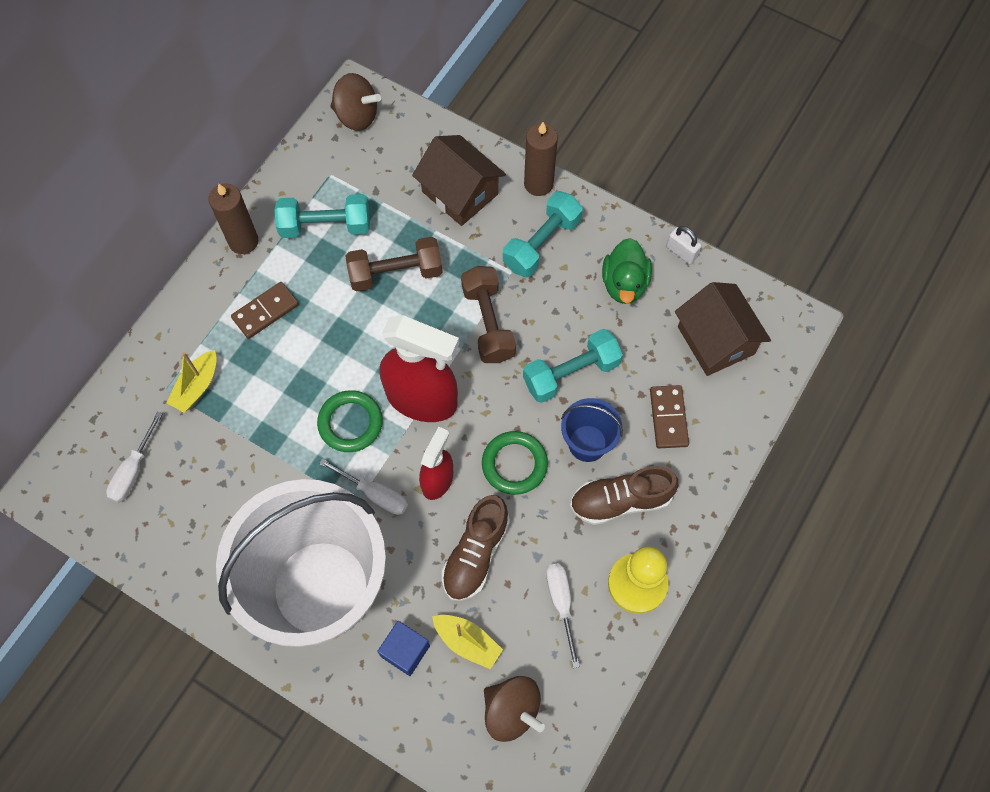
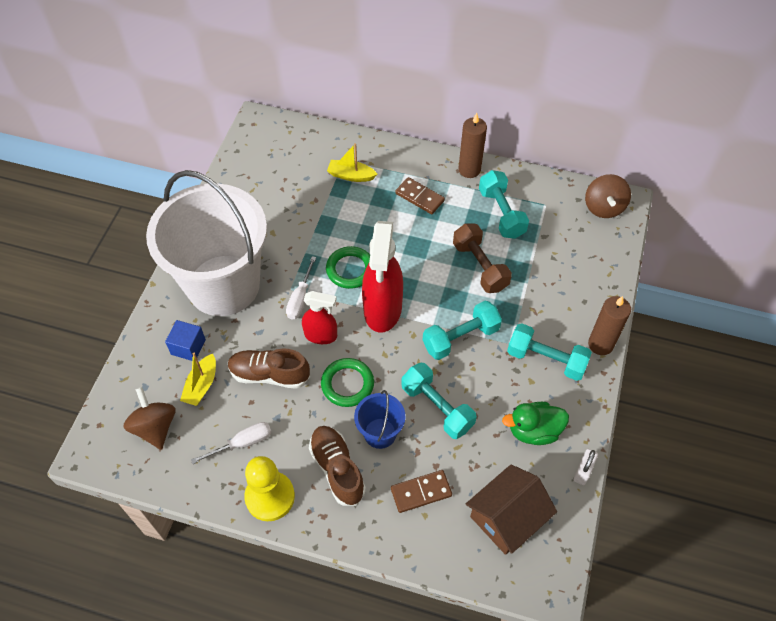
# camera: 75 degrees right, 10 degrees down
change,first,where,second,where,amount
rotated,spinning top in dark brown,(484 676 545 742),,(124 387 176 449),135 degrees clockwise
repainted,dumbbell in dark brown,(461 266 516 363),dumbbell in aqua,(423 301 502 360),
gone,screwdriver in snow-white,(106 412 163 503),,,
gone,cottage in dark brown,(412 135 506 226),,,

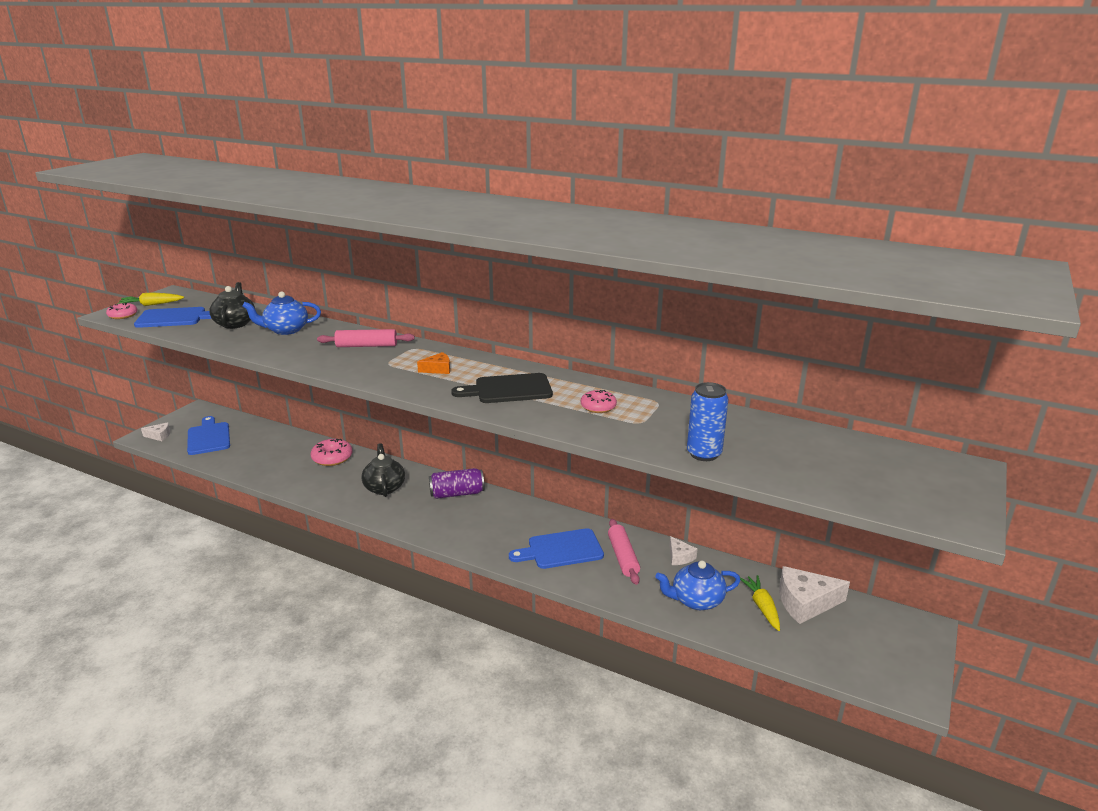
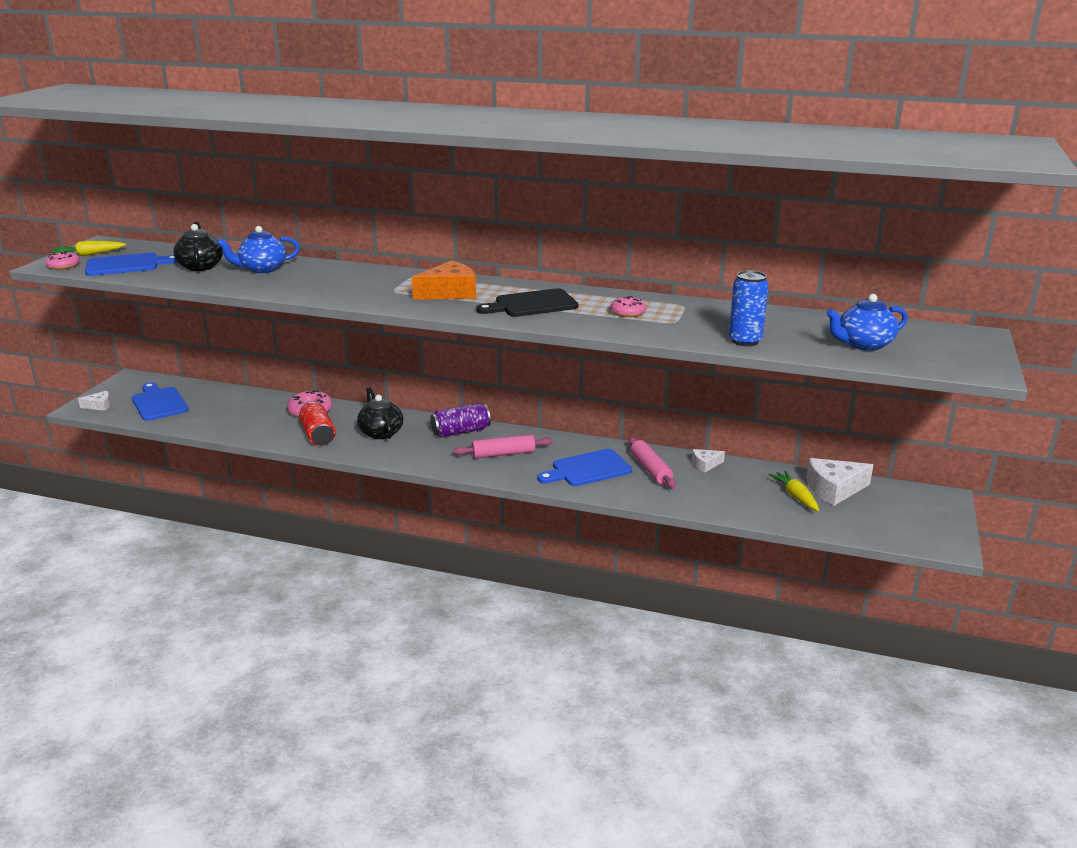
# camera: 10 degrees left, 0 degrees up
change,first,where,second,where,amount
new,,,tin in red,(299 402 336 446),
scaled,cheese wedge in bright orange,(417 352 450 374),,(412 260 476 300),x1.88
shifted,rolling pin in pink,(317 329 415 347),,(454 434 553 458),
rotated,cheese wedge in snow-white,(669 536 697 565),,(692 449 725 473),105 degrees clockwise
shifted,teapot in royal blue,(655 561 741 610),,(826 294 908 351),

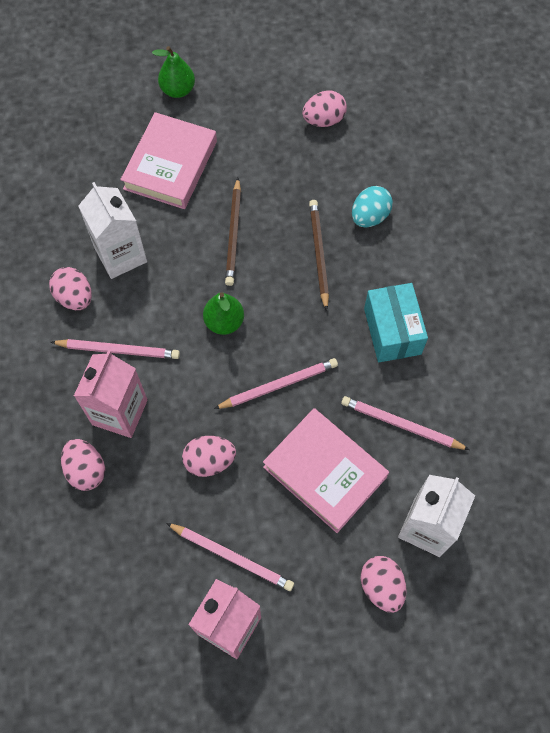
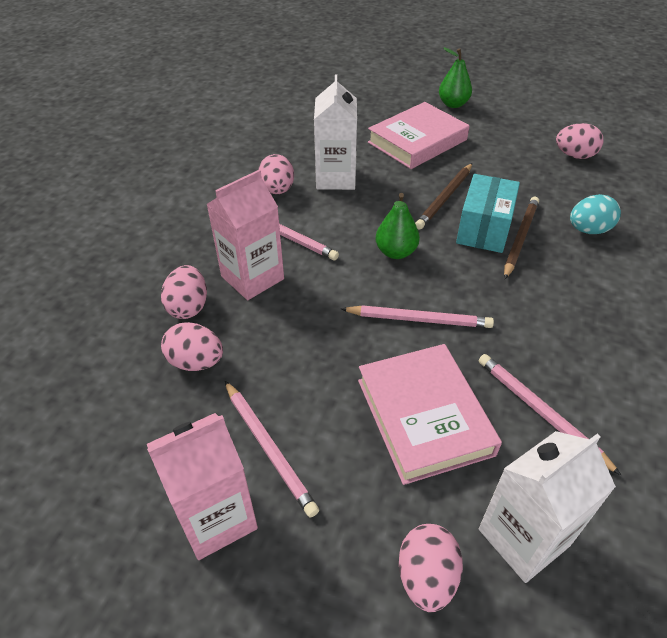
# camera: 30 degrees right, 20 degrees down
change,first,where,second,where,amount
shifted,egg in pink,(182 436 236 477),,(161 322 223 371),
shifted,package in aqua,(364 283 428 362),,(456 174 520 253),

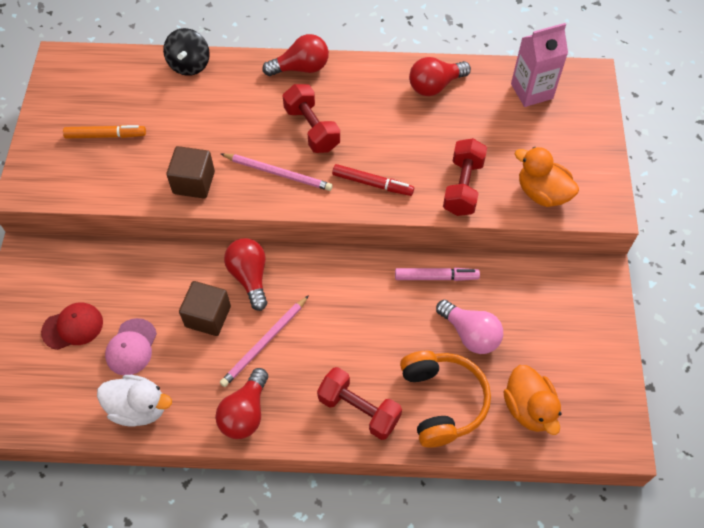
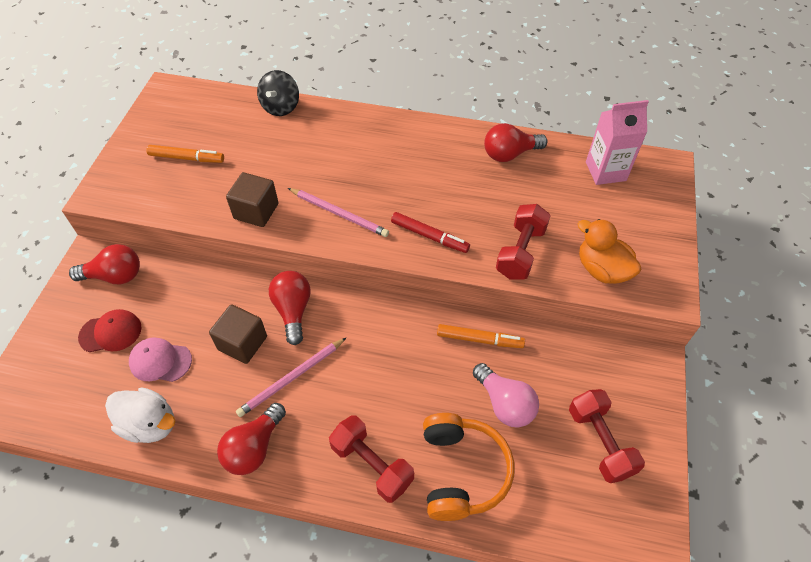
# camera: 10 degrees right, 5 degrees down
change,first,where,second,where,amount
shifted,bulb in red,(262 34 329 76),,(69 244 140 284),
rotated,baseball cap in pink,(105 318 157 375),,(129 338 192 382),75 degrees clockwise
repainted,felt pen in pink,(395 268 480 281),felt pen in bright orange,(437 324 525 348),
shifted,dumbbell in red,(283 84 340 153),,(569 389 645 483),
gone,toy duck in bright orange,(504 365 561 435),,,

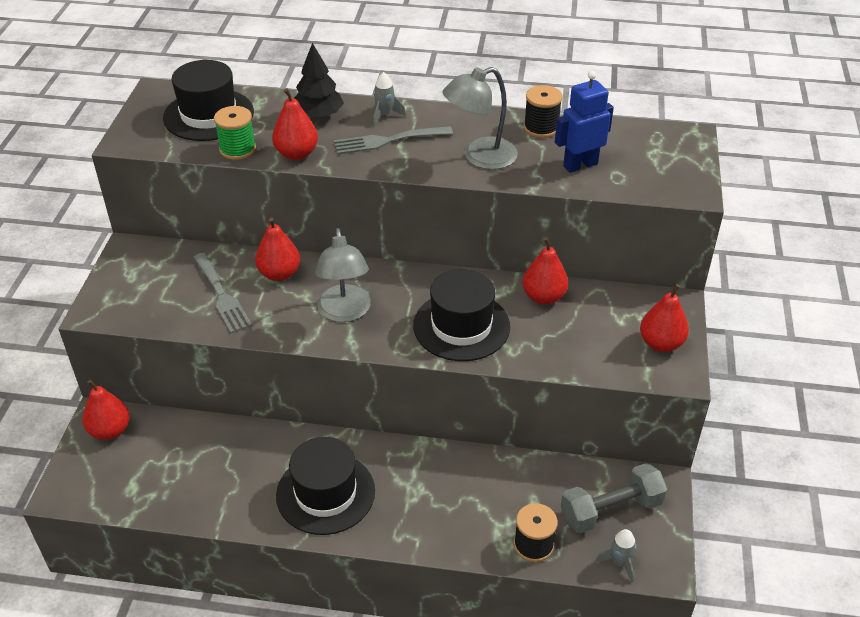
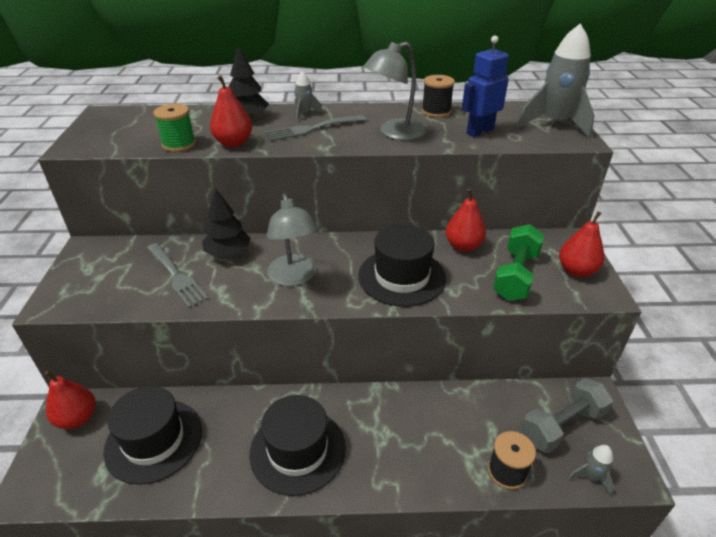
# camera: 10 degrees left, 5 degrees down
change,first,where,second,where,amount
shifted,top hat in jet-black,(163 60 254 141),,(103 386 202 485),
swapped,toy pear in red,(255 217 300 281),toy tree in jet-black,(202 188 251 257),
new,,,dumbbell in green,(493 224 545 301),
new,,,toy rocket in grey,(517 24 595 138),

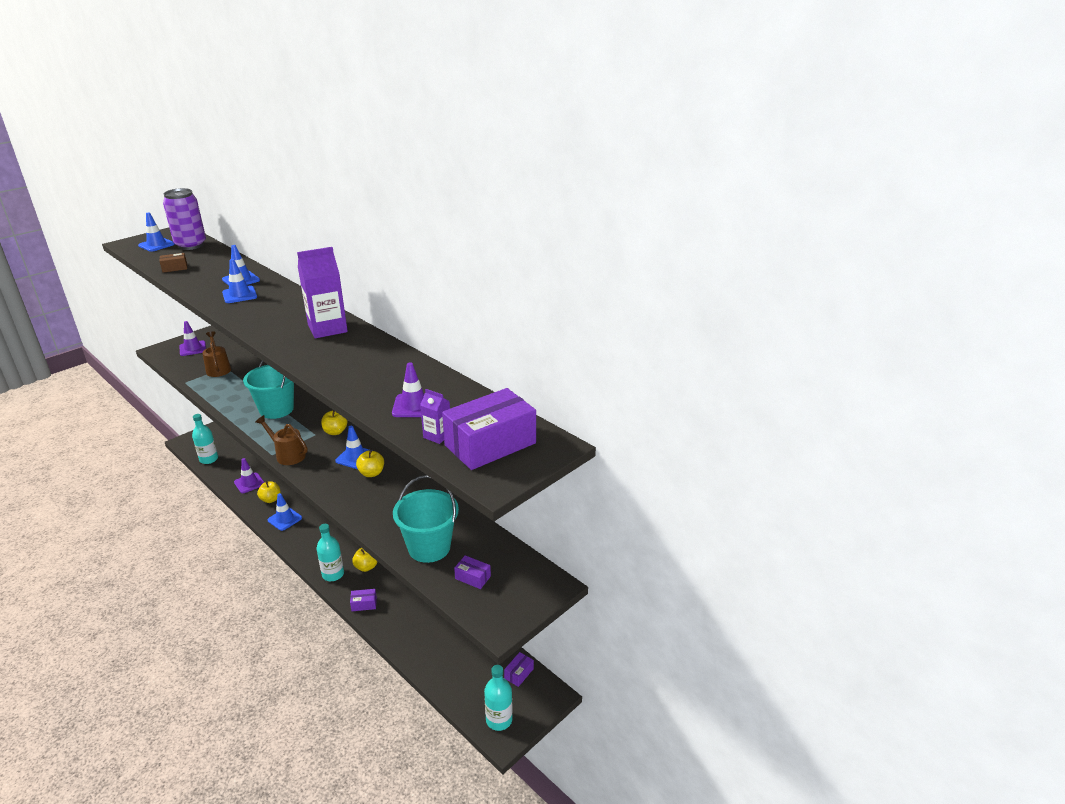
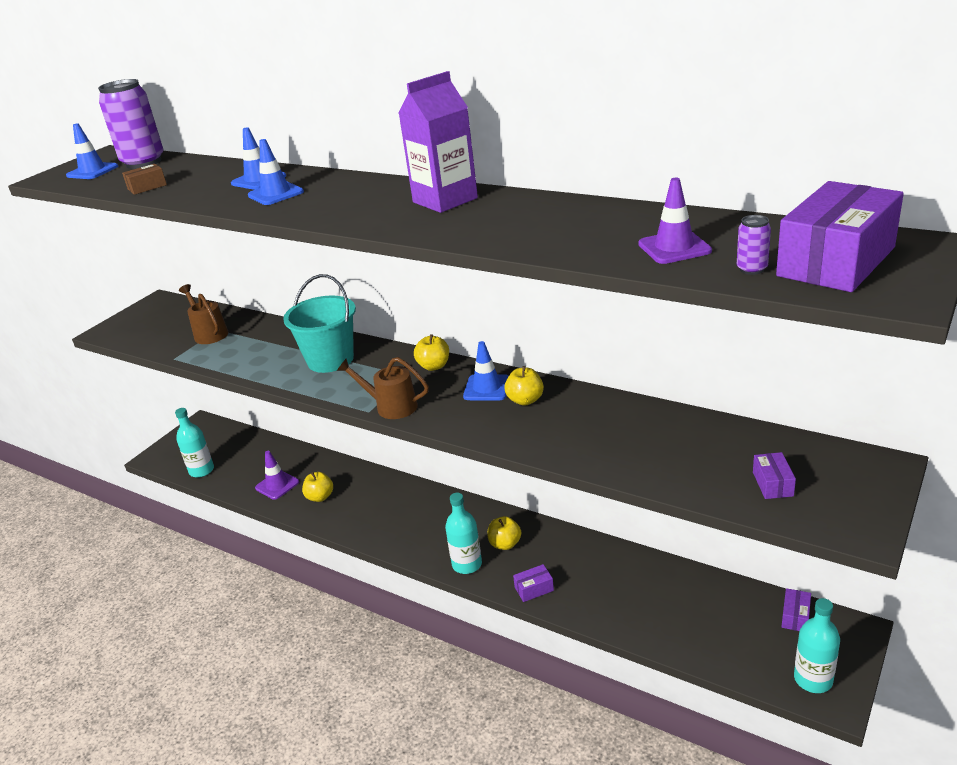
# camera: 10 degrees left, 0 degrees up
change,first,where,second,where,amount
swapped,milk carton in royal purple,(420 389 450 444),tin in royal purple,(737 215 771 275),
rotated,package in royal purple,(454 555 491 589),,(753 452 796 499),75 degrees clockwise
gone,traffic cone in royal purple,(180 321 206 356),,,
gone,traffic cone in royal blue,(268 493 302 531),,,
gone,sand bucket in aqua,(393 475 459 563),,,

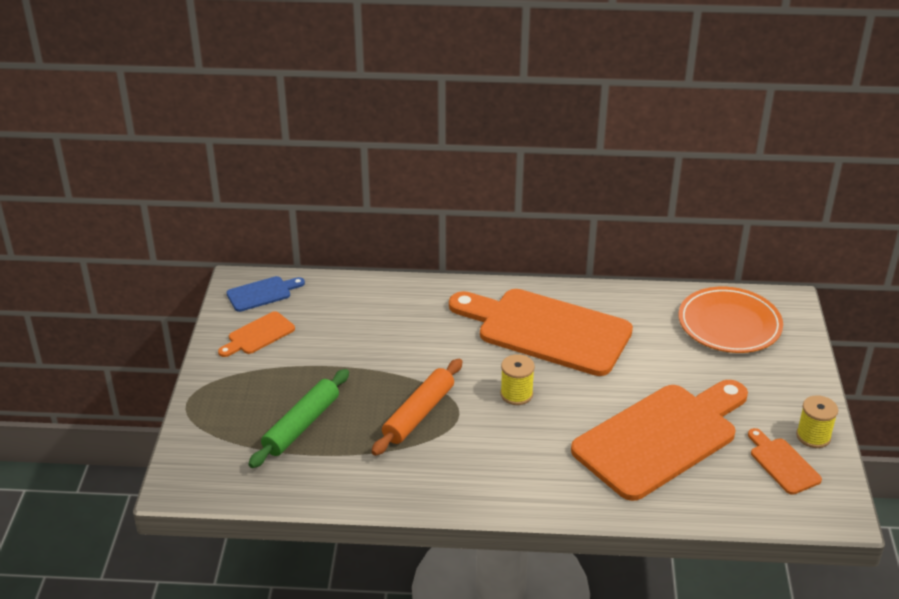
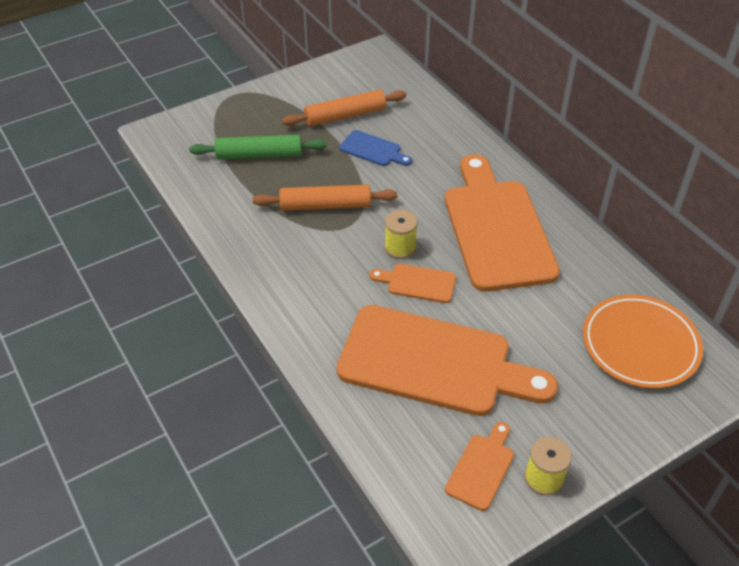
# camera: 55 degrees right, 10 degrees up
change,first,where,second,where,amount
new,,,rolling pin in bright orange,(282 90 407 126),
shifted,chopping board in royal blue,(226 276 305 312),,(339 130 412 166),
shifted,chopping board in bright orange,(218 311 295 357),,(370 264 456 303),

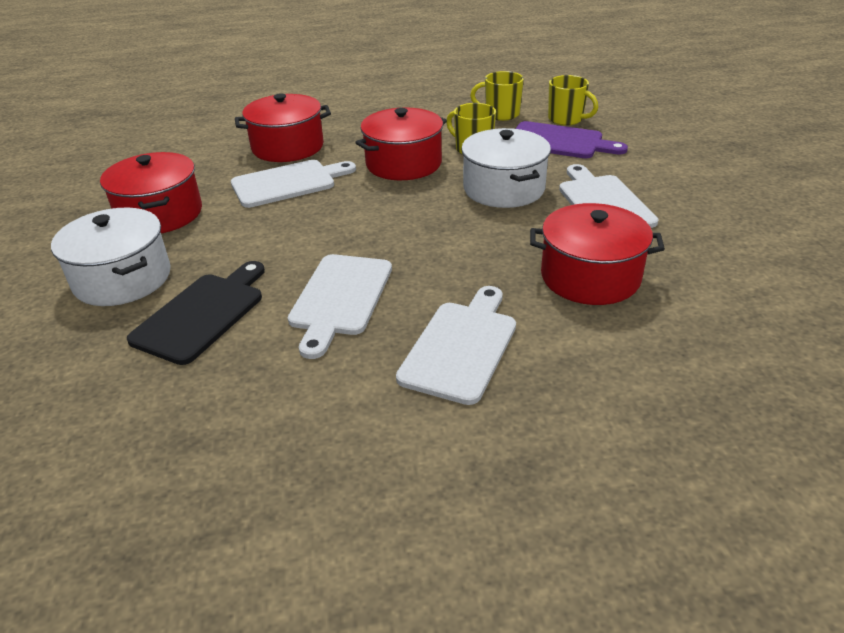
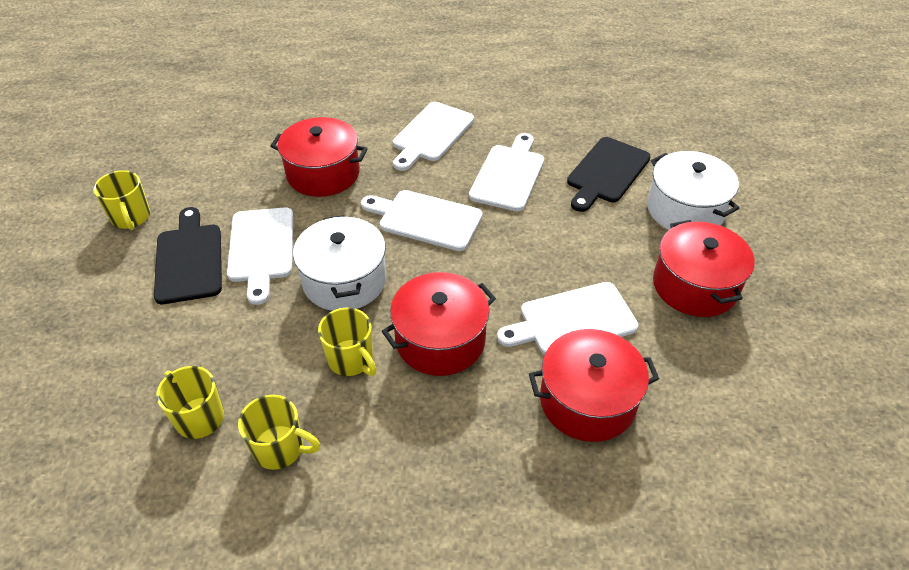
# camera: 175 degrees left, 10 degrees up
change,first,where,second,where,amount
new,,,tea mug in bright yellow,(93 170 150 230),
new,,,chopping board in jet-black,(154 207 222 304),
new,,,chopping board in snow-white,(361 190 483 251),
gone,chopping board in royal purple,(515 121 628 158),,,

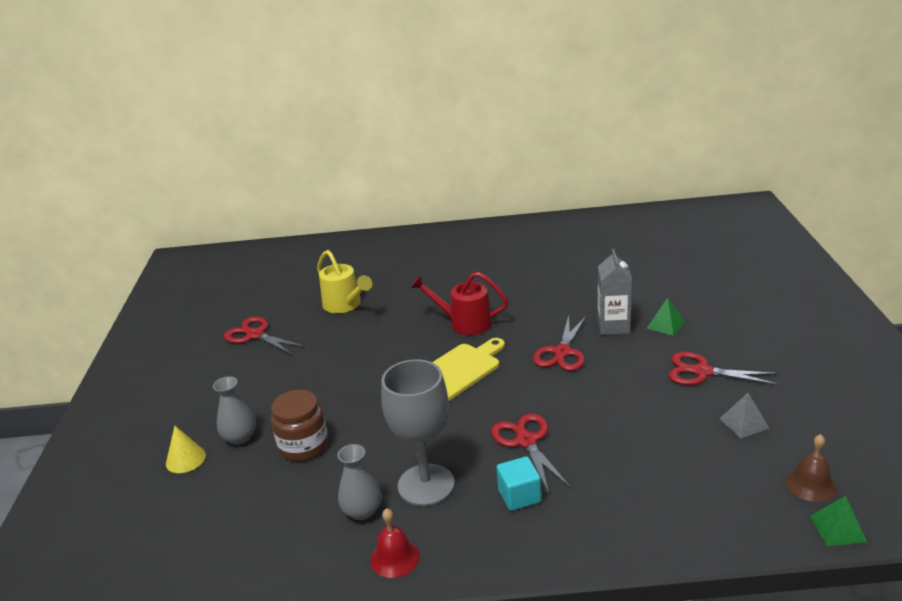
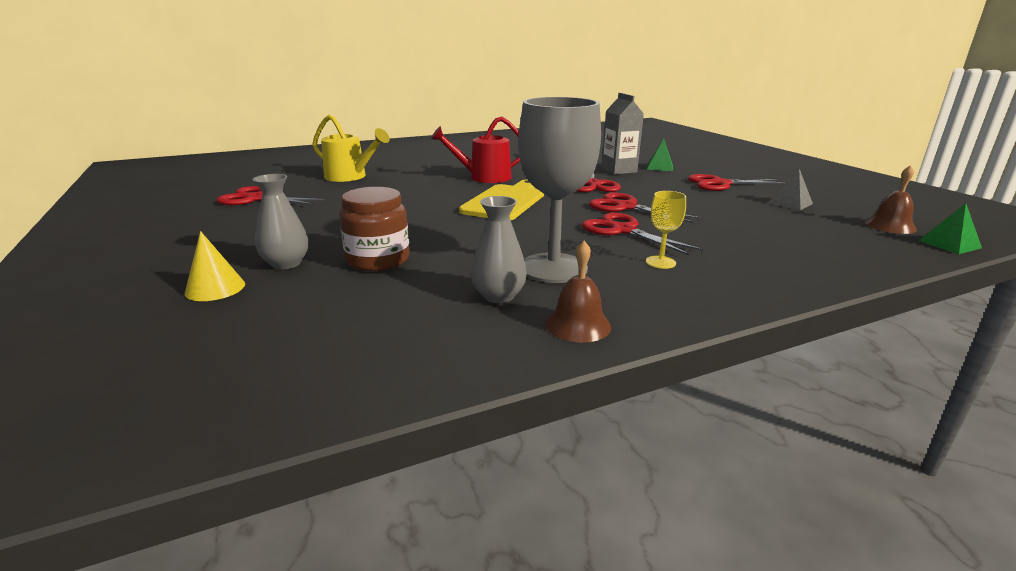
# camera: 25 degrees left, 5 degrees down
change,first,where,second,where,amount
repainted,bell in red,(370 508 420 578),bell in dark brown,(546 241 611 343),
new,,,pair of scissors in red,(589 192 702 223),
swapped,cube in aqua,(497 456 541 511),chalice in bright yellow,(646 191 686 269),

